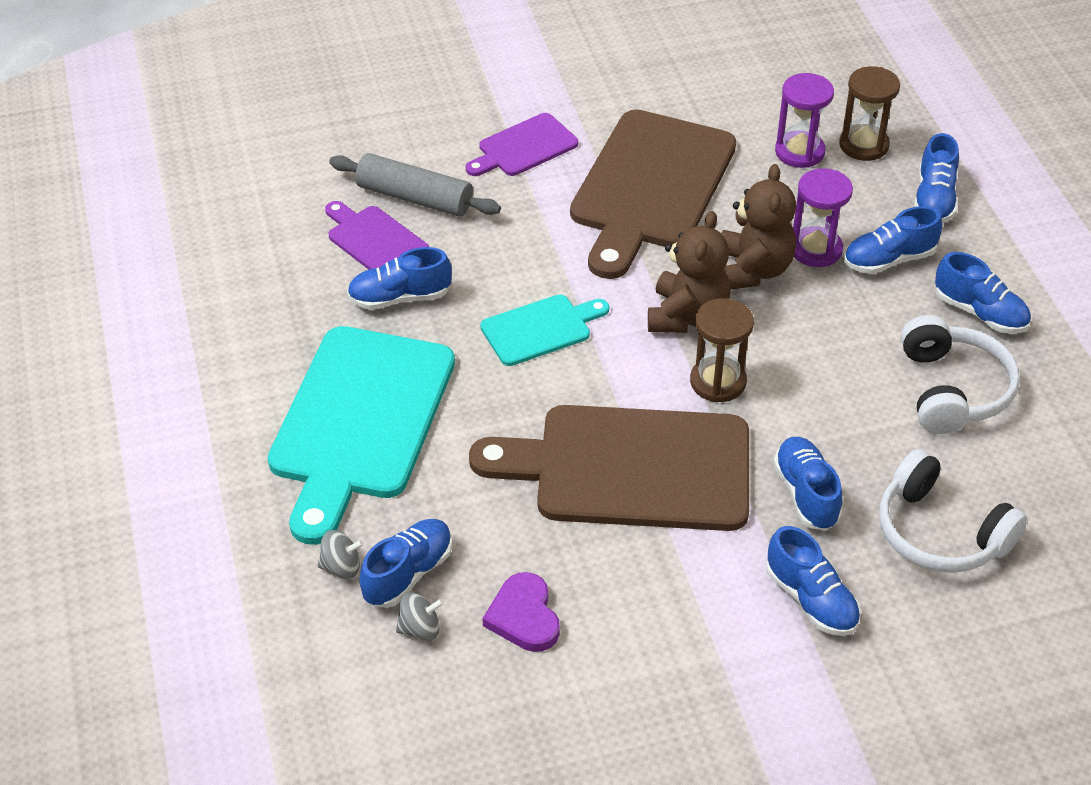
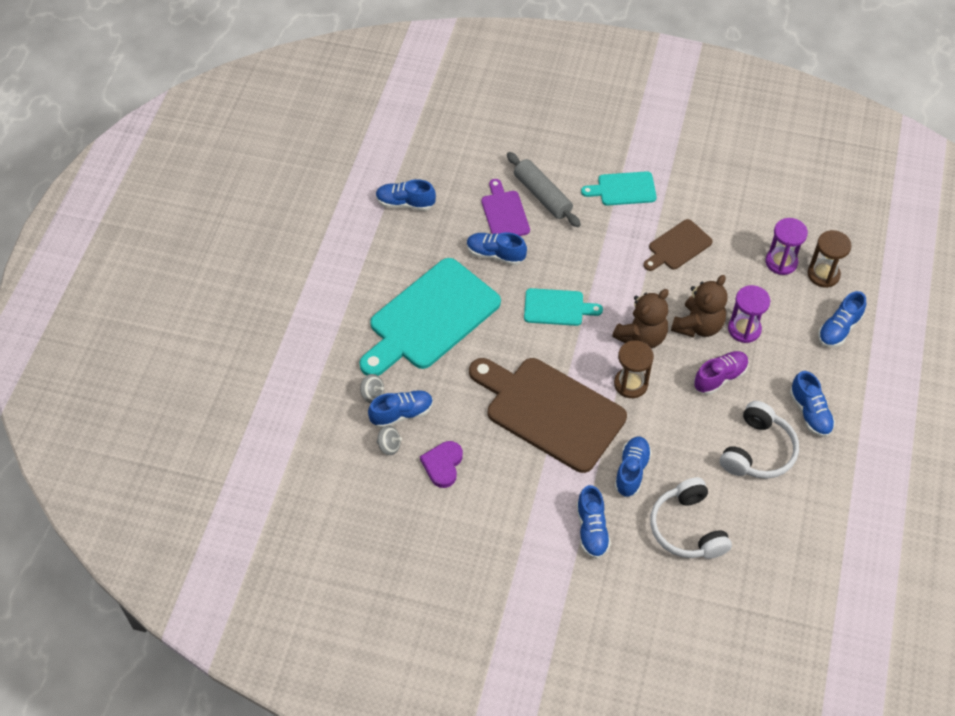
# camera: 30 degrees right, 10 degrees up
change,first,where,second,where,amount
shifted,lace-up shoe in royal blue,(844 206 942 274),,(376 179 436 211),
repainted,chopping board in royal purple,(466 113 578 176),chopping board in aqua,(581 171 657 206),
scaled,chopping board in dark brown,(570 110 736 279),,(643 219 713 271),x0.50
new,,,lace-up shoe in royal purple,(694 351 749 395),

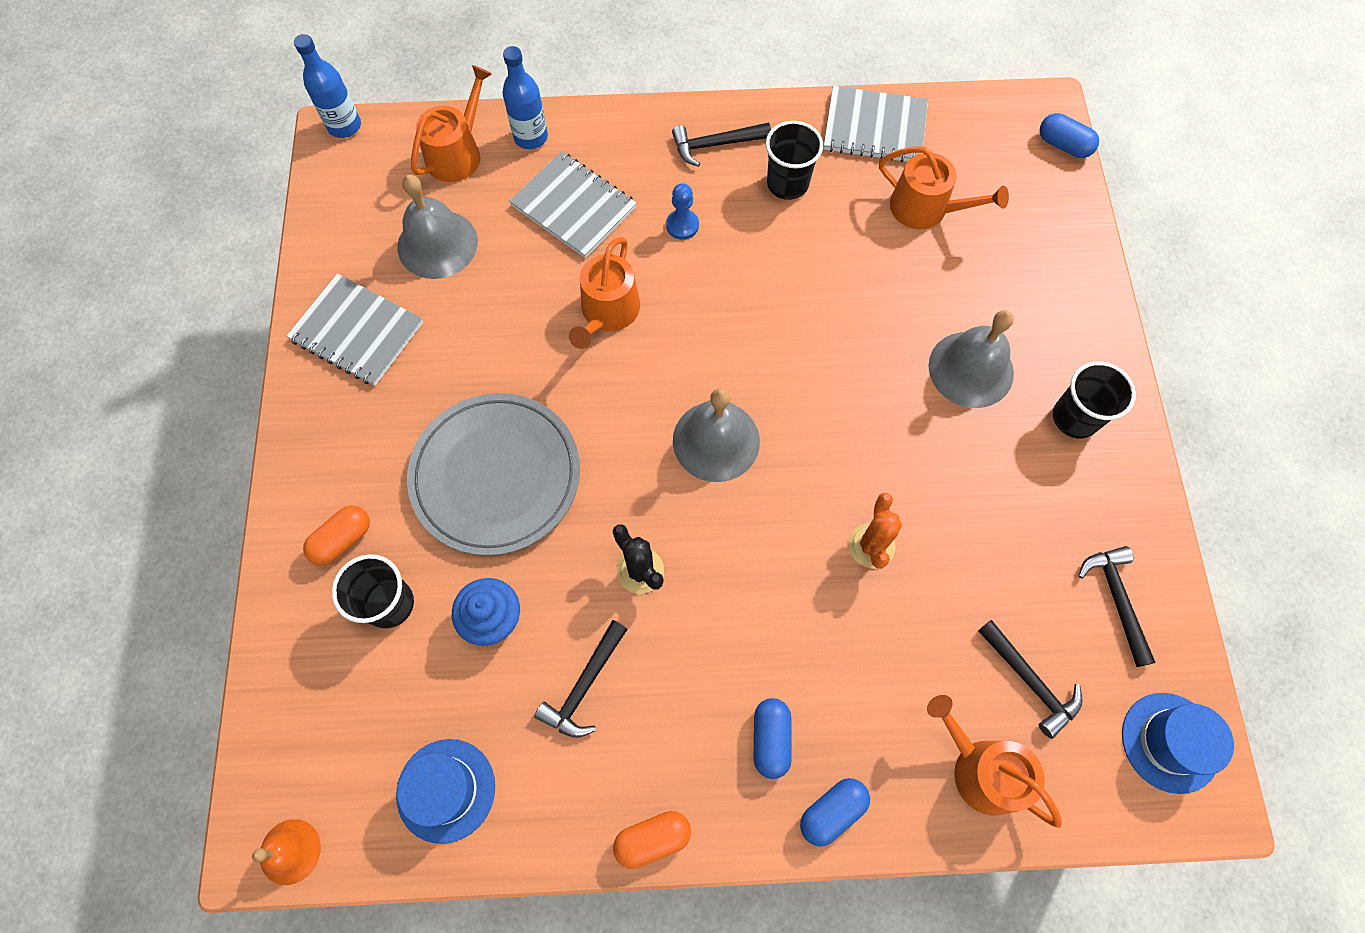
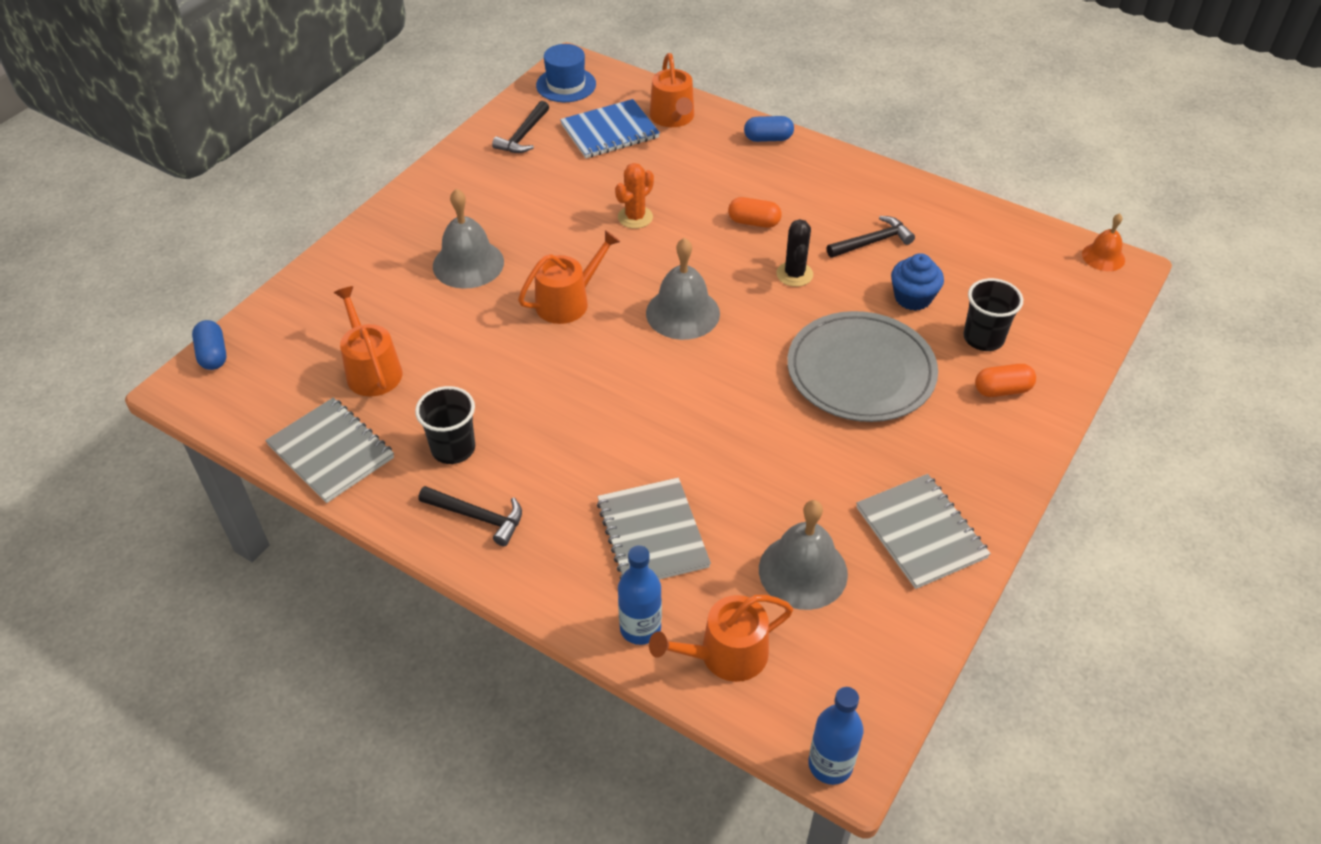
# camera: 145 degrees left, 20 degrees down
change,first,where,second,where,amount
shifted,watering can in bright orange,(569 237 640 349),,(518 230 620 324),
swapped,claw hammer in jet-black,(978 620 1083 739),exercise book in royal blue,(560 99 660 158),
shifted,pill in bright orange,(613 811 691 869),,(728 197 782 228),
gone,top hat in royal blue,(396 739 495 844),,,
gone,chess pawn in royal blue,(666 183 699 240),,,
gone,pill in royal blue,(754 698 792 779),,,
gone,cup in jet-black,(1053 361 1136 438),,,

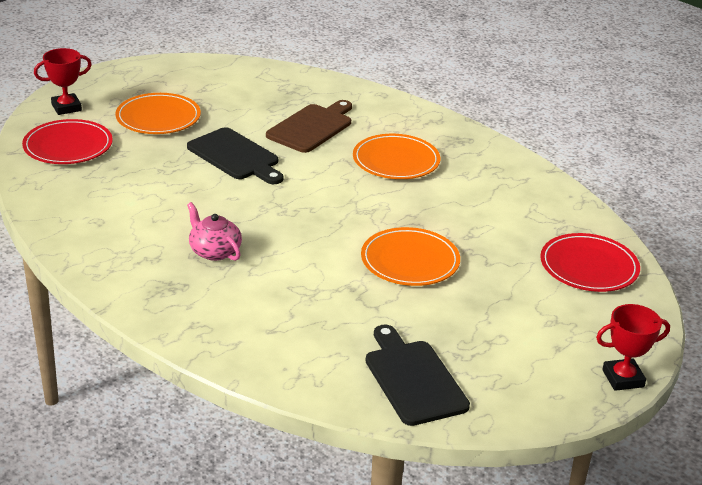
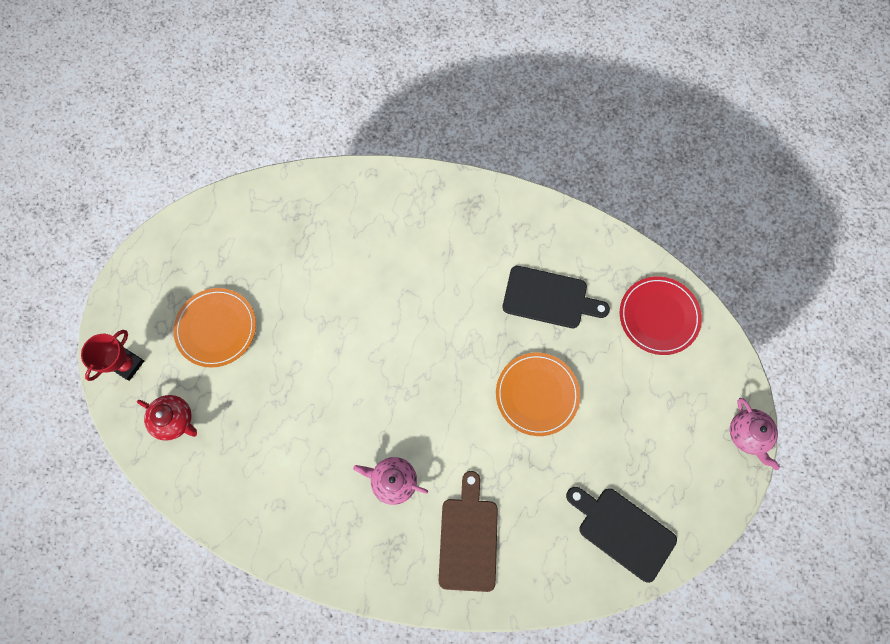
# camera: 30 degrees left, 40 degrees up
change,first,where,second,where,amount
swapped,dinner plate in red,(22 119 113 164),teapot in red,(137 395 197 441),
shifted,chopping board in dark brown,(266 100 352 153),,(439 471 498 592),
shifted,chopping board in jet-black,(187 127 283 184),,(503 266 610 328),
swapped,trophy in red,(596 304 670 391),teapot in pink,(730 398 780 470),
gone,dinner plate in bright orange,(353 134 440 179),,,

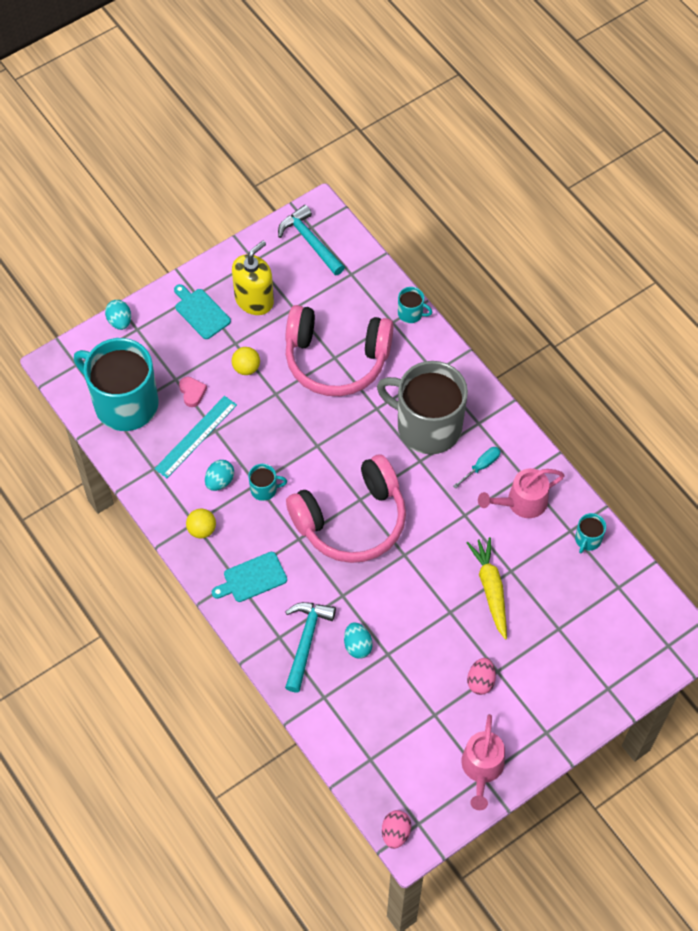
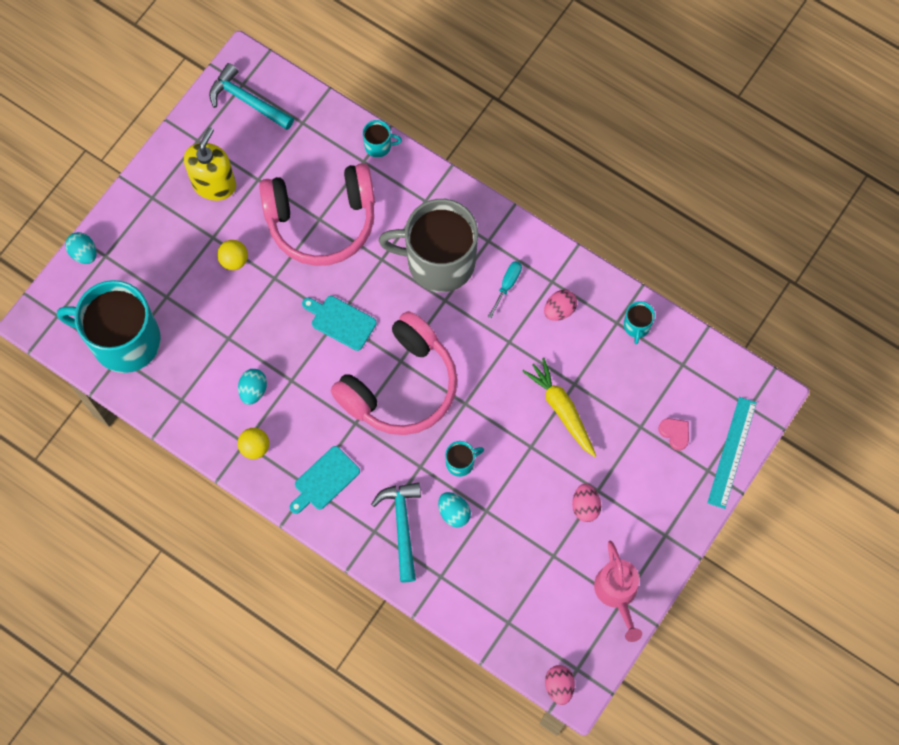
# camera: 20 degrees left, 10 degrees up
change,first,where,second,where,amount
shifted,chopping board in aqua,(174 284 231 339),,(302 296 377 351),
shifted,tea mug in aqua,(248 464 287 501),,(445 441 484 477),
swapped,watering can in pink,(478 468 564 518),egg in pink,(544 290 577 321),
shifted,heart shape in pink,(179 377 207 407),,(658 418 689 451),
shifted,ruler in aqua,(154 396 237 478),,(707 397 757 509),

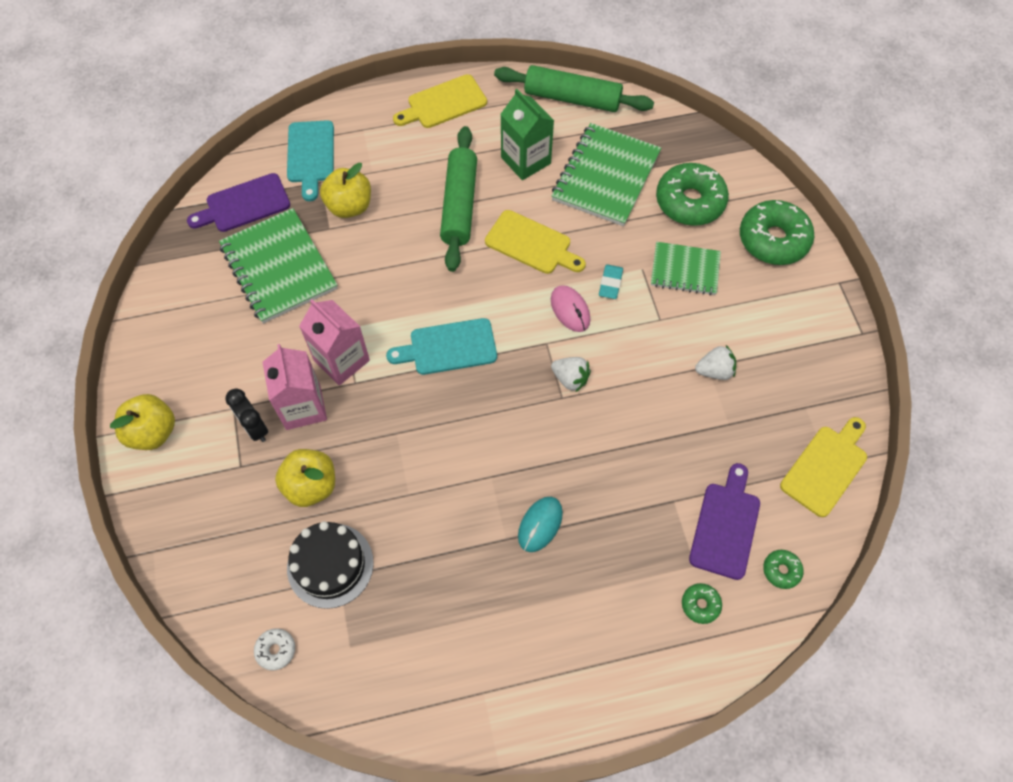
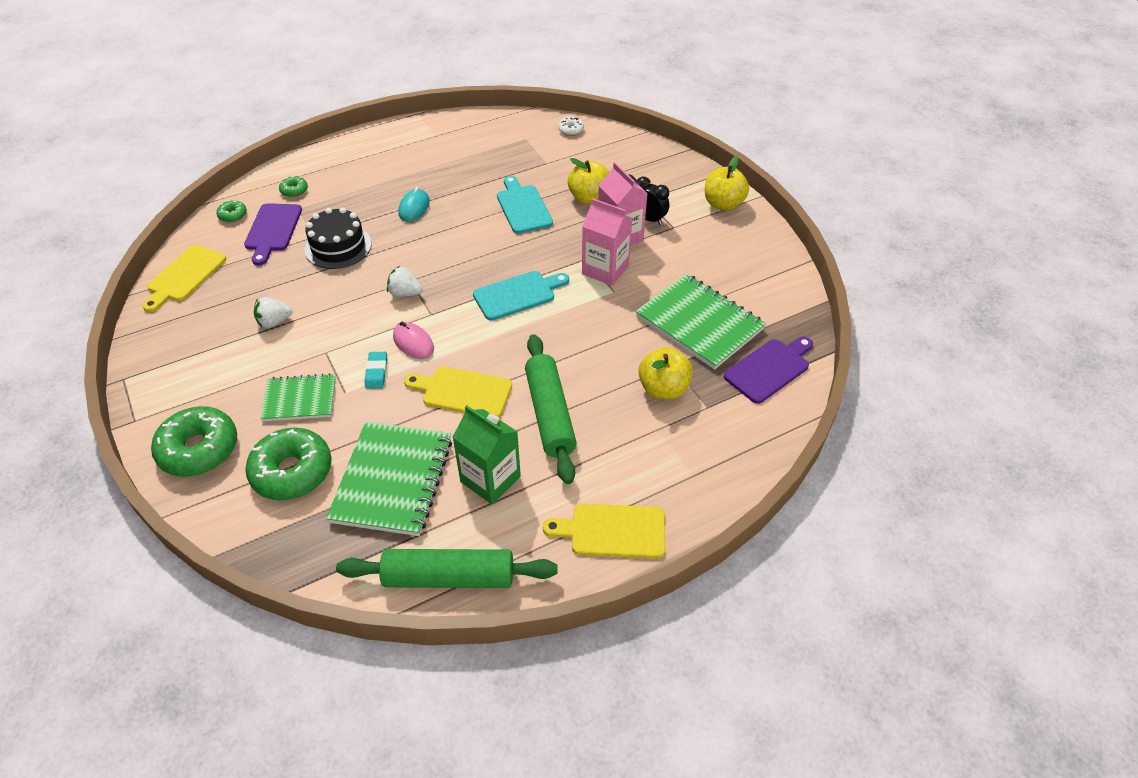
# camera: 165 degrees right, 15 degrees down
change,first,where,second,where,amount
shifted,gateau in jet-black,(287 521 374 609),,(305 207 372 269),
shifted,chopping board in aqua,(287 120 334 201),,(497 176 553 234),
rotated,chopping board in bright yellow,(393 74 487 128),,(543 503 665 559),135 degrees counterclockwise

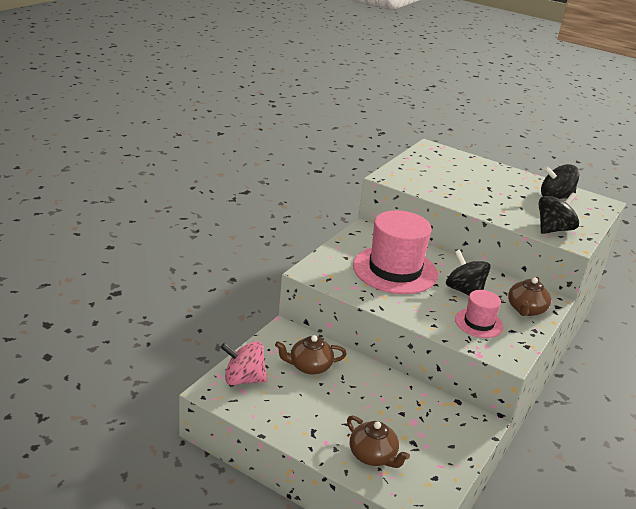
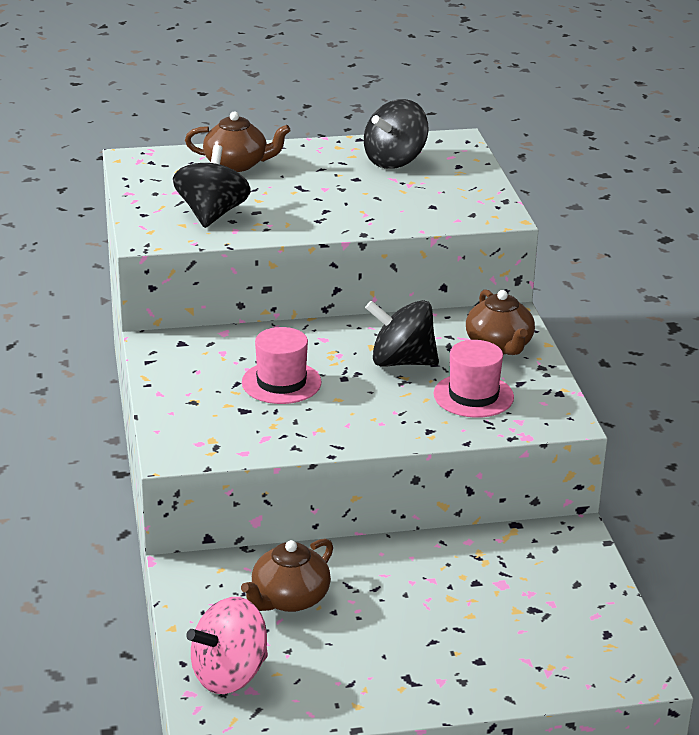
# camera: 40 degrees left, 0 degrees up
change,first,where,second,where,amount
shifted,spinning top in jet-black,(538 193 579 234),,(173 145 251 228),
shifted,teapot in dark brown,(347 416 410 468),,(185 111 291 172),
scaled,top hat in pink,(353 210 438 294),,(242 327 322 404),x0.52

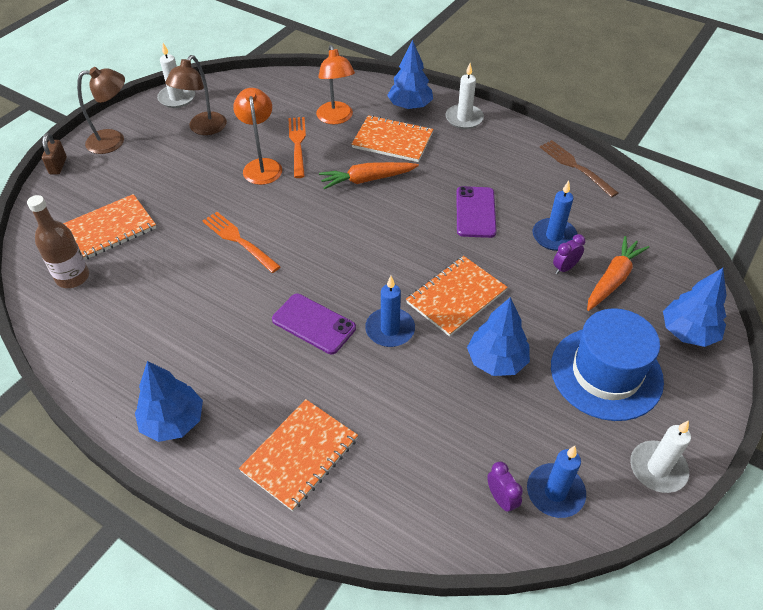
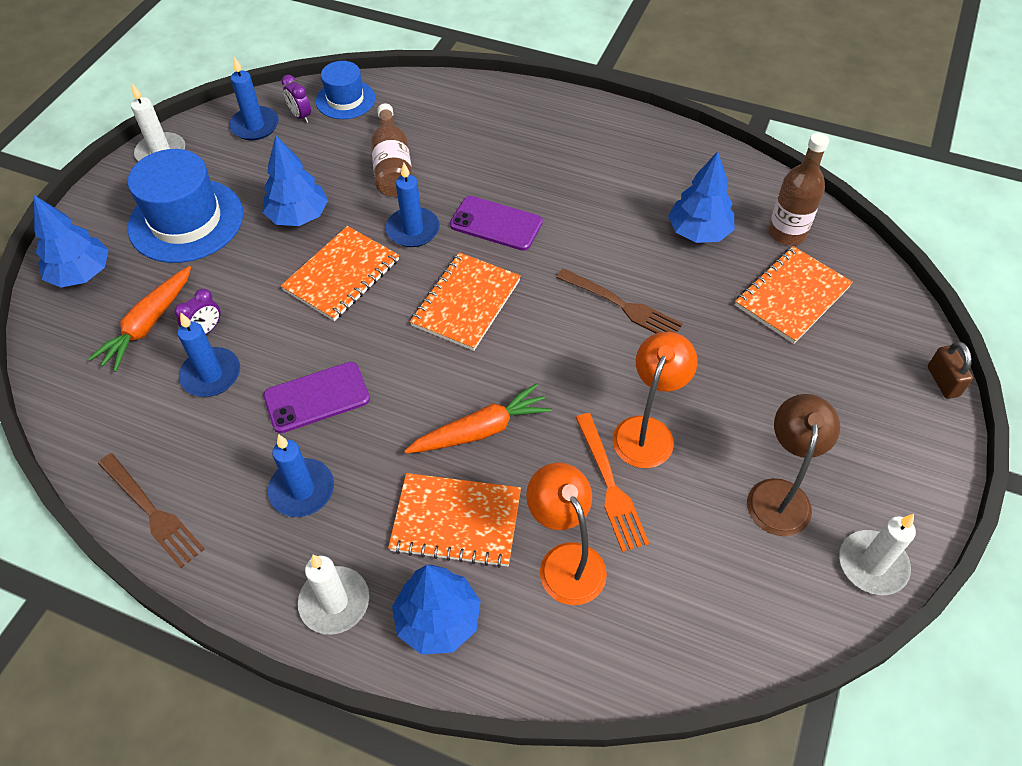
# camera: 170 degrees right, 5 degrees up
change,first,where,second,where,amount
rotated,phone in royal purple,(456 186 497 238),,(263 362 370 433),75 degrees clockwise
new,,,wax candle in royal blue,(268 434 334 517),
new,,,top hat in royal blue,(316 61 375 119),
new,,,bottle in dark brown,(371 103 412 197),
shifted,exercise book in bright orange,(239 399 358 511),,(410 252 521 351),
repainted,fork in bright orange,(202 212 281 273),fork in dark brown,(556 268 683 333),
rotated,lamp in bright orange,(233 88 282 185),,(613 332 697 468),135 degrees counterclockwise
shifted,toy tree in royal blue,(135 361 203 442),,(668 151 734 243),
gone,lamp in dark brown,(77 67 125 154),,,

